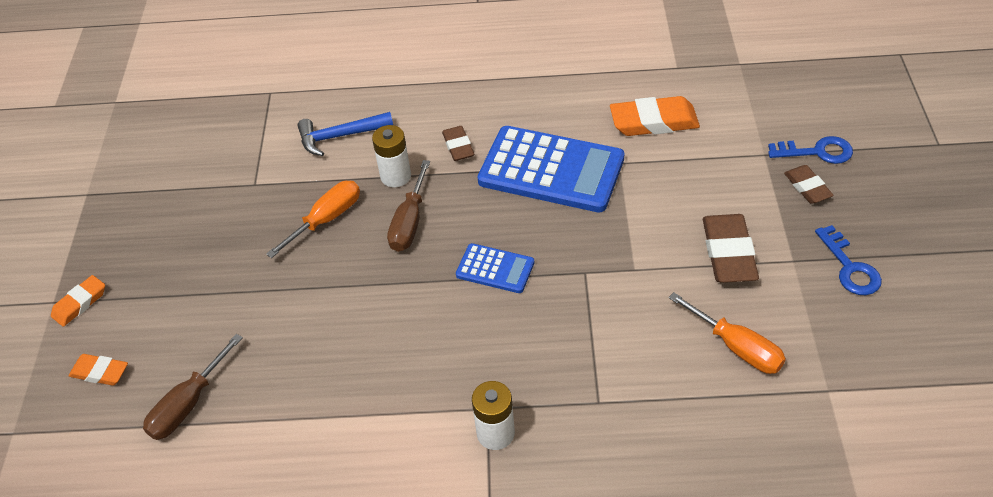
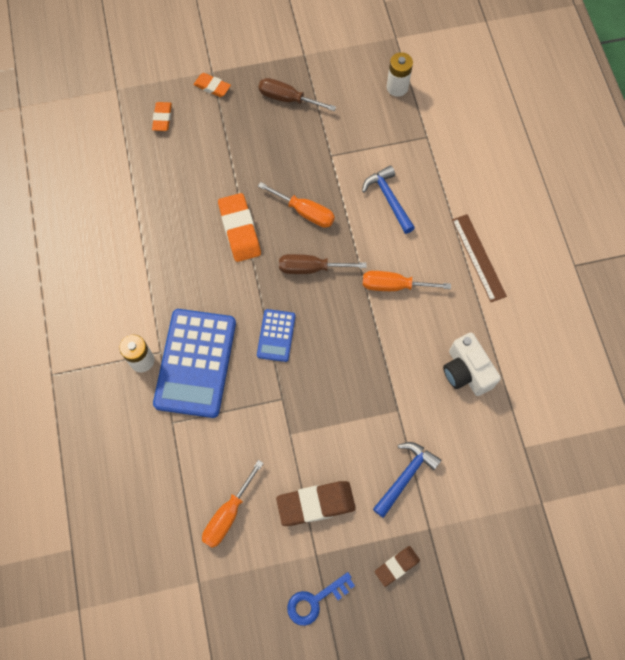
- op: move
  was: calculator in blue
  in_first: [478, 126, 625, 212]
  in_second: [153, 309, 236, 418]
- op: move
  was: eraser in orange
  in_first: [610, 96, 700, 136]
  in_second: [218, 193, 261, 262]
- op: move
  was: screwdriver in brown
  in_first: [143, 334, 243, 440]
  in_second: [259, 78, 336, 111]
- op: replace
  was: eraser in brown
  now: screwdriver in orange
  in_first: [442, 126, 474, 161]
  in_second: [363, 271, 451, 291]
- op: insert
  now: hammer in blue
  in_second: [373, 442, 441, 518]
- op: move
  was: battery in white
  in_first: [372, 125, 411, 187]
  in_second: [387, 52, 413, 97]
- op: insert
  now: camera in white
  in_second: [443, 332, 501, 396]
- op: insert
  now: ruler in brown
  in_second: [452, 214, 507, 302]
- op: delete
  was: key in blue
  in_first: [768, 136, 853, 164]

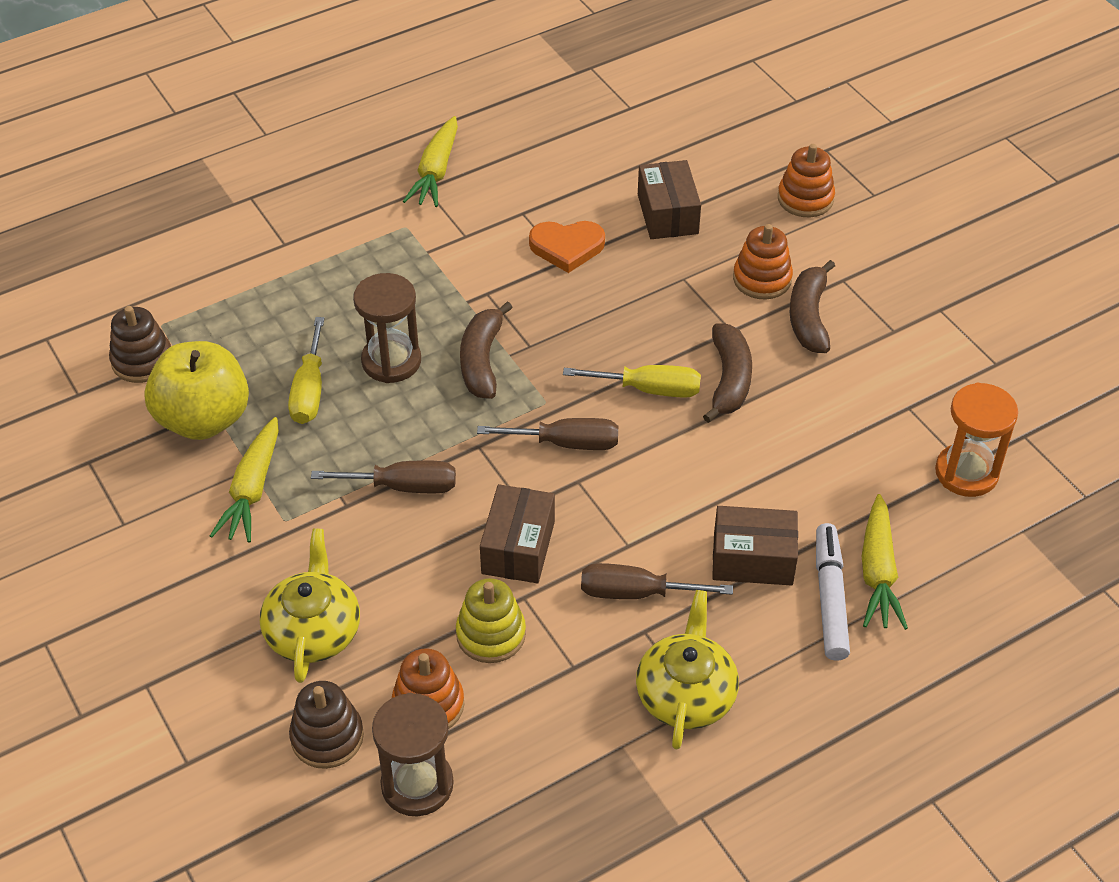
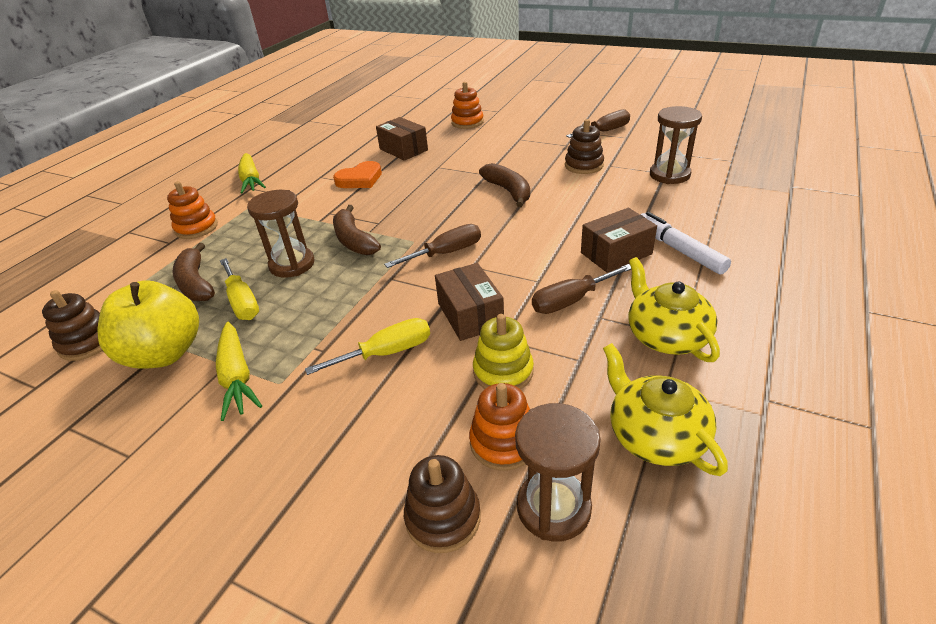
- op: move
  was: stacking toy in orange
  in_first: [733, 224, 793, 300]
  in_second: [167, 181, 218, 239]
- op: move
  was: banana in brown
  in_first: [789, 260, 835, 353]
  in_second: [172, 243, 215, 301]
- op: move
  was: screwdriver in yellow
  in_first: [563, 365, 701, 398]
  in_second: [305, 318, 430, 375]
- op: insert
  now: stacking toy in brown
  in_second: [565, 119, 604, 174]
- op: move
  was: screwdriver in brown
  in_first: [311, 460, 456, 493]
  in_second: [566, 109, 630, 138]
- op: move
  was: teapot in yellow
  in_first: [260, 529, 360, 683]
  in_second: [603, 343, 728, 476]
- op: recolor
  was: hourglass in orange
  now: hourglass in brown
  in_first: [935, 383, 1018, 497]
  in_second: [650, 106, 702, 184]
- op: delete
  was: carrot in yellow
  in_first: [862, 494, 908, 630]

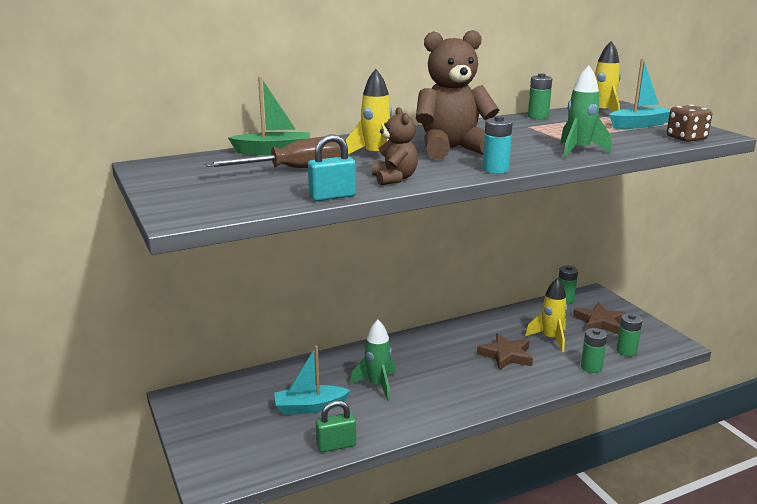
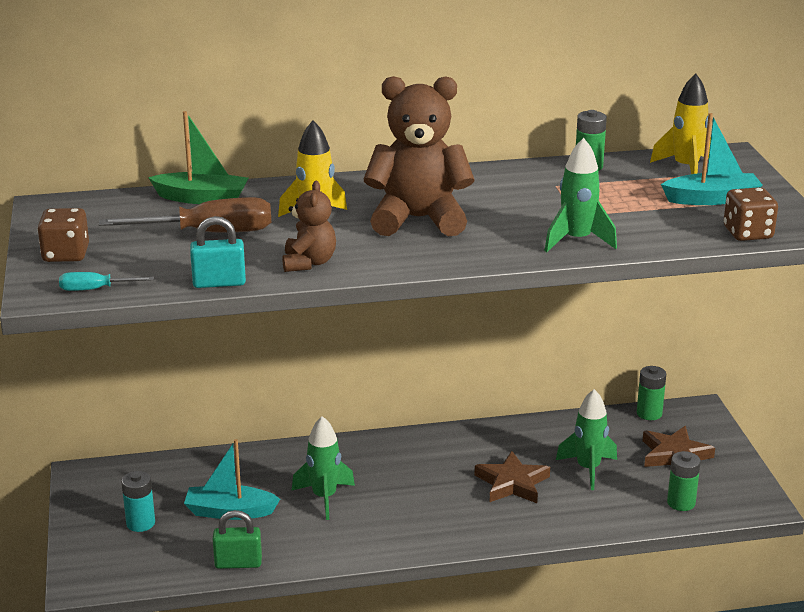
- op: insert
  now: dice in brown
  in_second: [37, 208, 89, 262]
- op: insert
  now: screwdriver in turquoise
  in_second: [59, 272, 154, 291]
- op: move
  was: battery in turquoise
  in_first: [483, 116, 513, 174]
  in_second: [121, 471, 155, 532]
- op: recolor
  was: rocket in yellow
  now: rocket in green
  in_first: [525, 278, 568, 352]
  in_second: [556, 389, 617, 490]
- op: delete
  was: battery in green
  in_first: [581, 328, 607, 373]

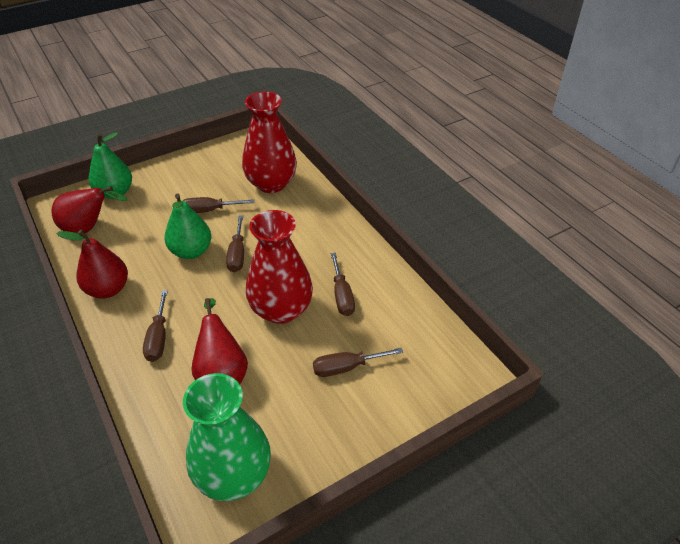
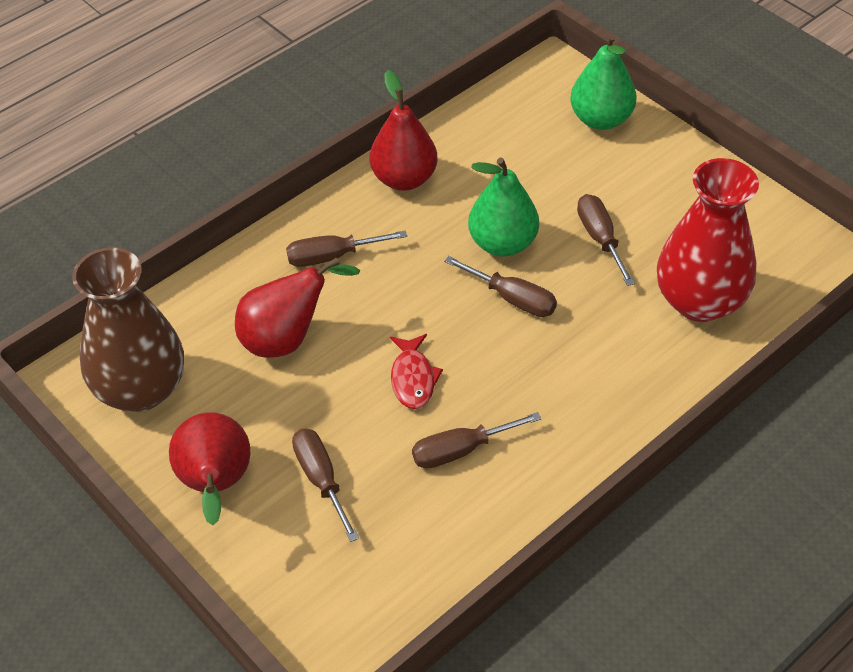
- op: recolor
  was: vase in green
  now: vase in brown
  in_first: [183, 373, 271, 501]
  in_second: [72, 247, 184, 412]
- op: move
  was: pear in red
  in_first: [52, 186, 128, 233]
  in_second: [169, 412, 250, 525]
- op: replace
  was: vase in red
  now: fish in red
  in_first: [246, 210, 313, 324]
  in_second: [390, 334, 443, 409]
- op: rotate
  was: screwdriver in brown
  in_first: [226, 216, 244, 273]
  in_second: [444, 256, 557, 317]
  clockwise: -135

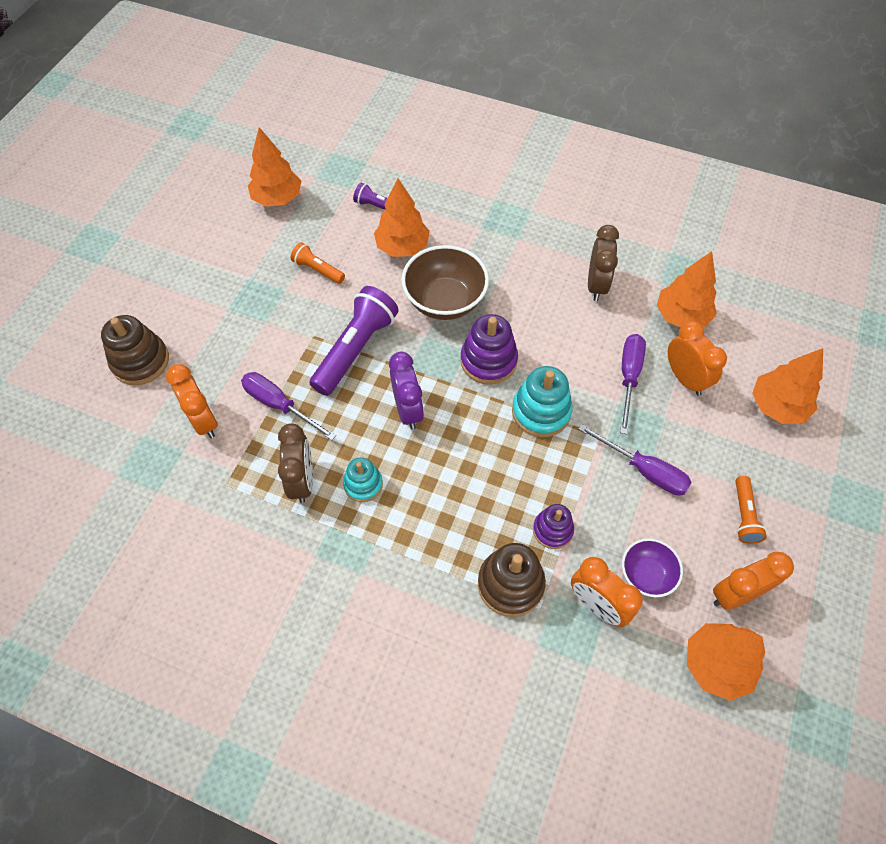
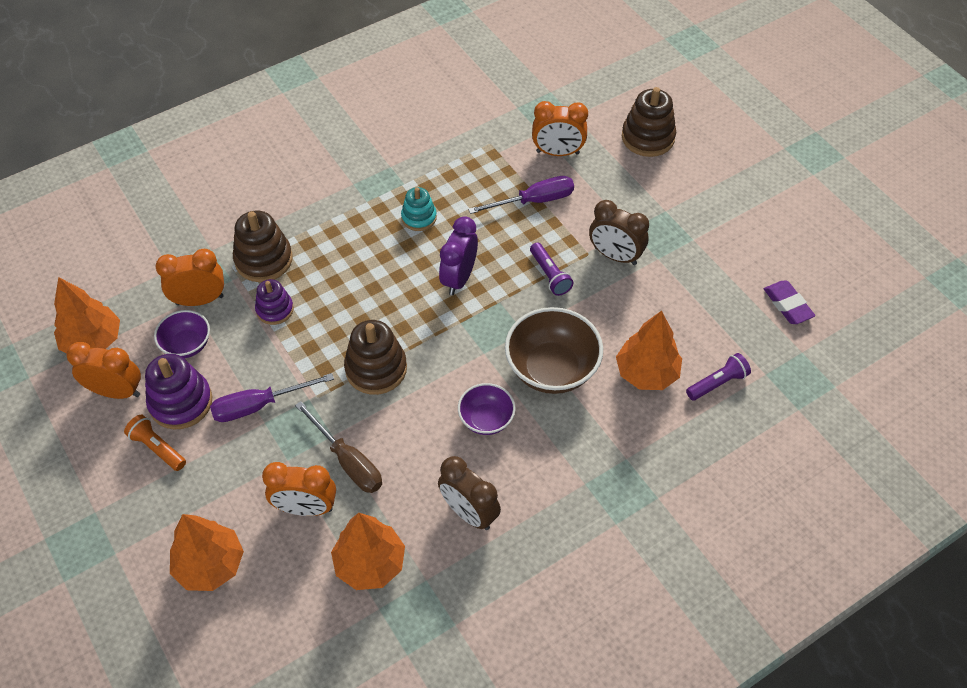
- op: rotate
  was: clock in orange
  in_first: [713, 552, 794, 610]
  in_second: [66, 342, 141, 399]
  clockwise: -90
- op: move
  was: stacking toy in purple
  in_first: [460, 314, 518, 385]
  in_second: [145, 354, 213, 429]
- op: recolor
  was: screwdriver in purple
  now: screwdriver in brown
  in_first: [620, 334, 646, 434]
  in_second: [295, 401, 382, 493]
- op: recolor
  was: stacking toy in turquoise
  now: stacking toy in brown
  in_first: [512, 366, 573, 437]
  in_second: [344, 320, 407, 395]
- op: rotate
  was: clock in purple
  in_first: [389, 352, 424, 430]
  in_second: [439, 216, 478, 295]
  clockwise: 90
- op: insert
  now: bowl in purple
  in_second: [458, 383, 515, 435]
- op: resize
  was: flashlight in purple
  in_first: [309, 286, 399, 396]
  in_second: [530, 243, 574, 296]
  ratio: 0.52
- op: move
  was: clock in brown
  in_first: [278, 423, 313, 503]
  in_second: [589, 200, 649, 265]
- op: replace
  was: tree in orange
  now: eraser in purple
  in_first: [248, 127, 301, 207]
  in_second: [764, 281, 815, 324]
- op: delete
  was: flashlight in orange
  in_first: [291, 242, 345, 284]

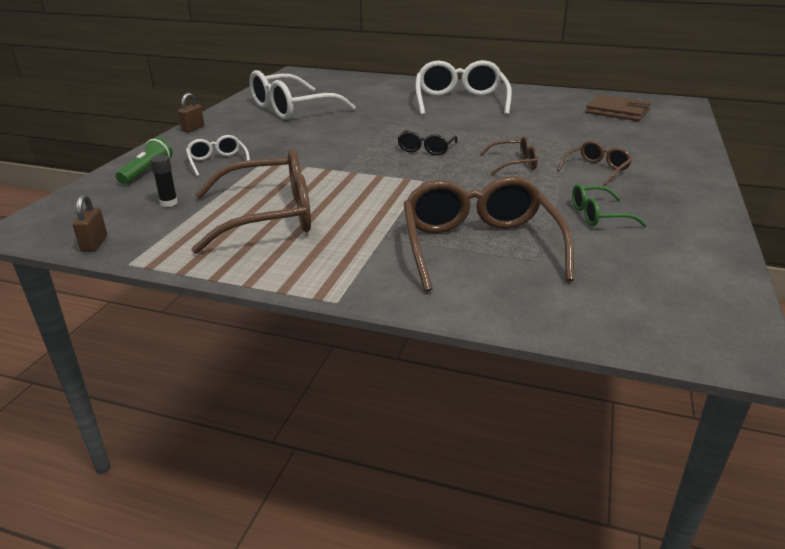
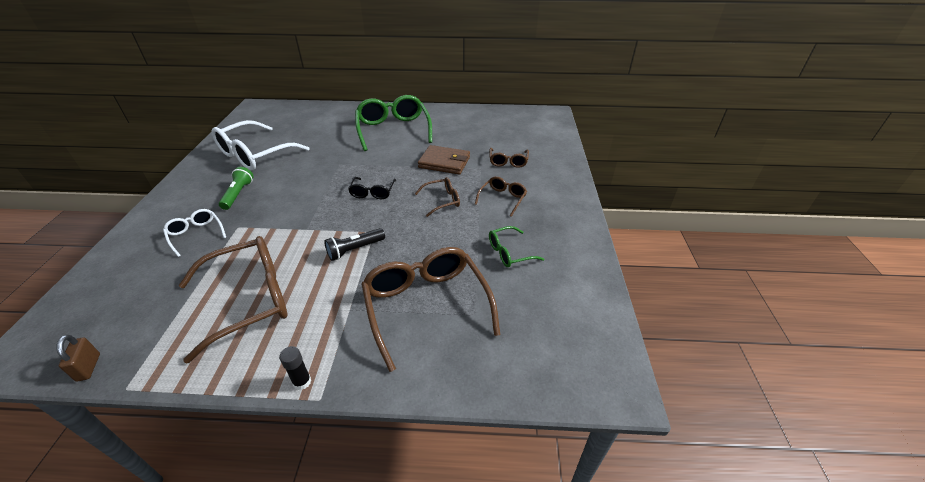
- op: move
  was: flashlight in green
  in_first: [116, 137, 173, 184]
  in_second: [219, 167, 254, 210]
- op: move
  was: glue stick in black
  in_first: [150, 155, 178, 207]
  in_second: [279, 346, 311, 390]
- op: insert
  now: flashlight in black
  in_second: [324, 228, 385, 261]
- op: recolor
  was: glasses in white
  now: glasses in green
  in_first: [415, 60, 512, 116]
  in_second: [355, 95, 432, 151]
- op: move
  was: wallet in brown
  in_first: [586, 94, 651, 121]
  in_second: [418, 145, 470, 174]
- op: insert
  now: glasses in brown
  in_second: [489, 148, 529, 168]
- op: delete
  was: padlock in brown
  in_first: [178, 93, 204, 132]

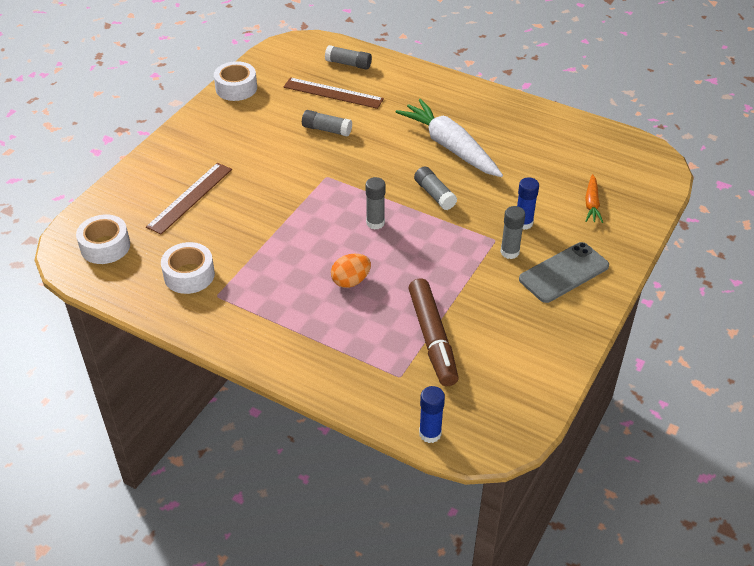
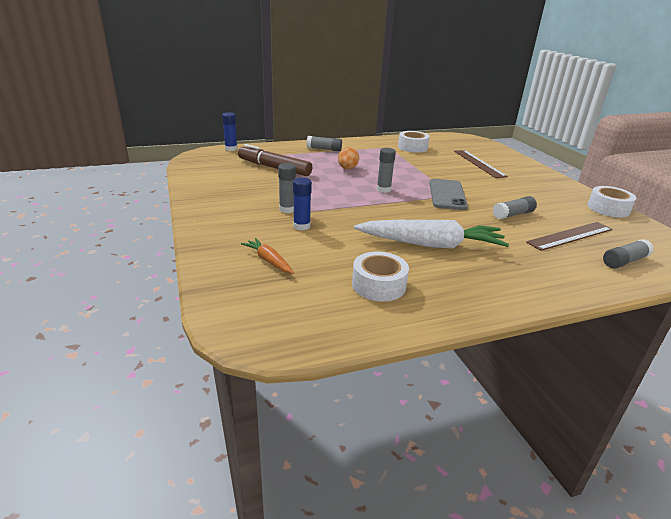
- op: move
  was: glue stick in grey
  in_first: [414, 166, 457, 210]
  in_second: [306, 136, 342, 151]
- op: move
  was: tape in white
  in_first: [76, 214, 130, 264]
  in_second: [352, 252, 409, 302]
- op: move
  was: phone in grey
  in_first: [519, 242, 609, 303]
  in_second: [430, 179, 468, 210]

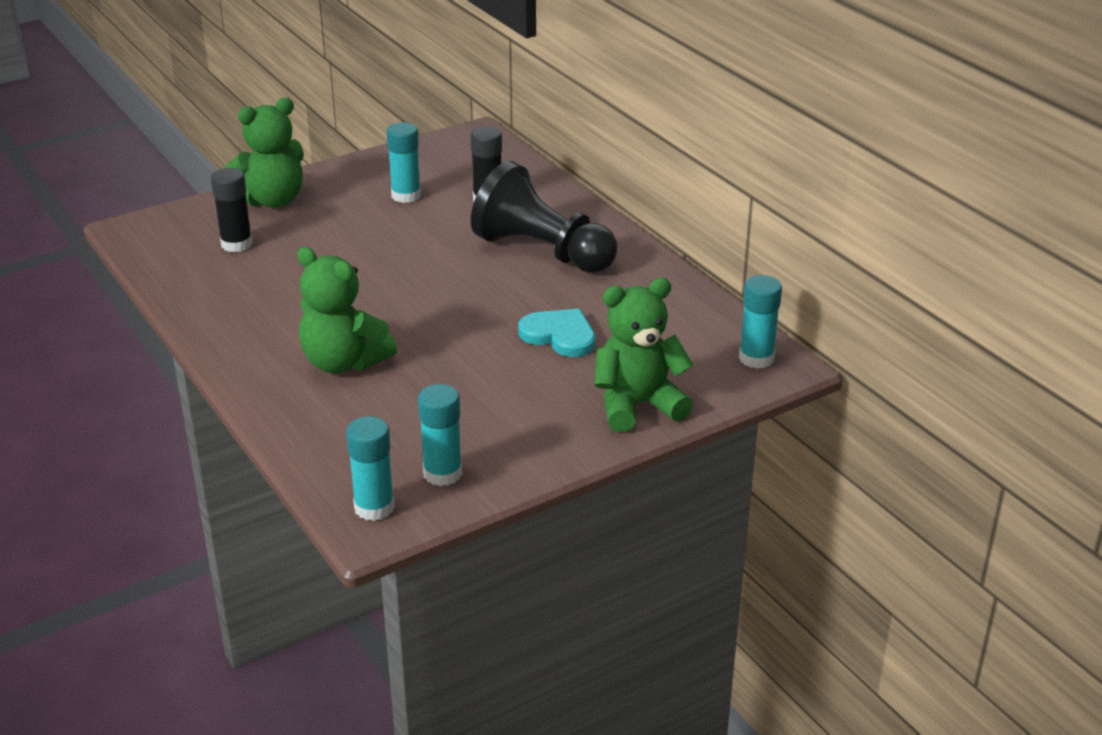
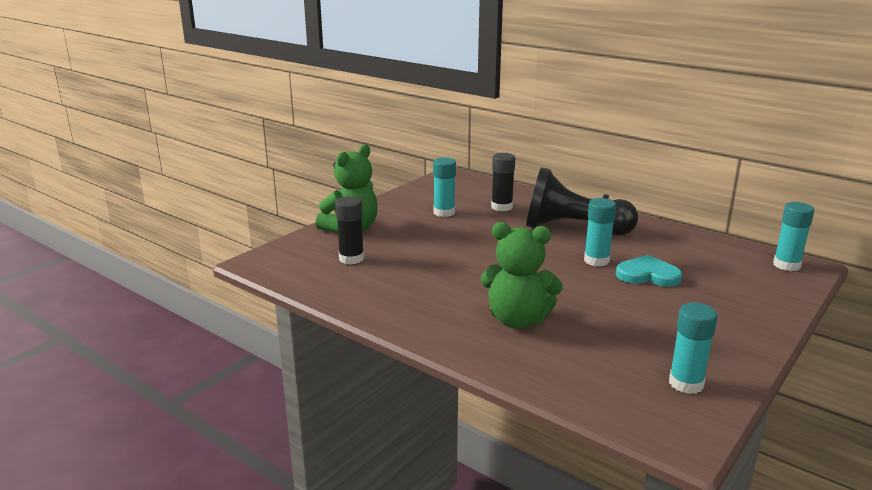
- op: move
  was: glue stick in turquoise
  in_first: [346, 416, 395, 521]
  in_second: [584, 198, 616, 267]
- op: delete
  was: teddy bear in green
  in_first: [594, 278, 693, 432]

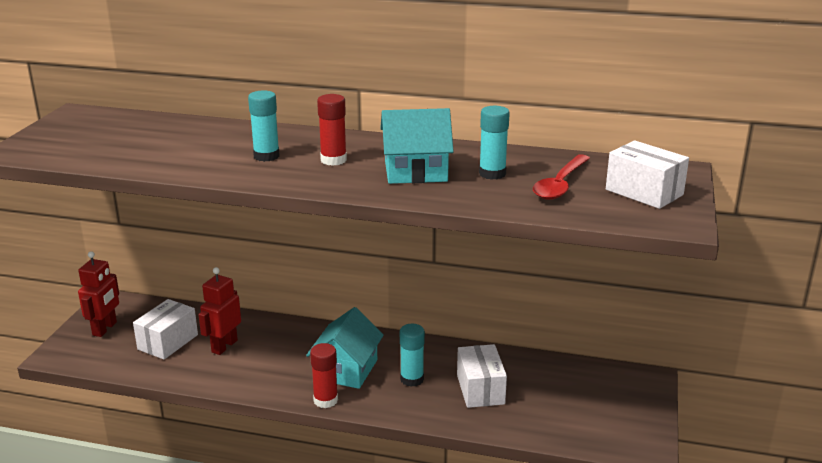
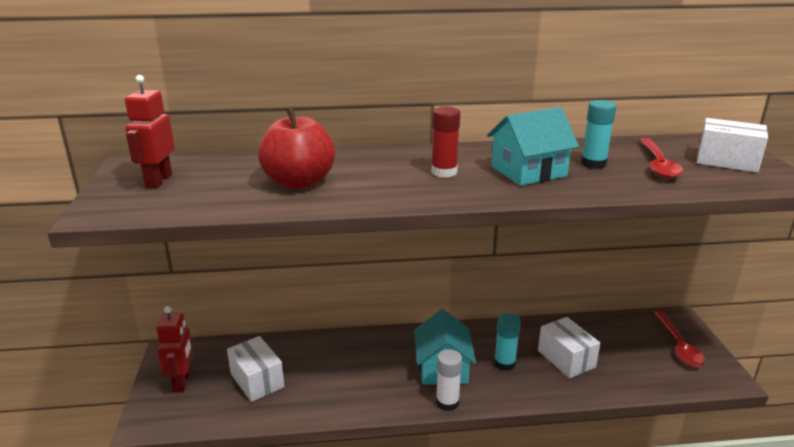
- op: move
  was: robot in red
  in_first: [198, 267, 241, 355]
  in_second: [125, 75, 175, 188]
- op: rotate
  was: box in white
  in_first: [133, 299, 198, 360]
  in_second: [227, 336, 285, 402]
  clockwise: -45
- op: insert
  now: apple in red
  in_second: [258, 108, 335, 189]
- op: recolor
  was: glue stick in red
  now: glue stick in white
  in_first: [310, 343, 338, 408]
  in_second: [436, 349, 462, 411]
- op: insert
  now: spoon in red
  in_second: [654, 311, 705, 367]
- op: delete
  was: glue stick in turquoise
  in_first: [248, 90, 280, 162]

